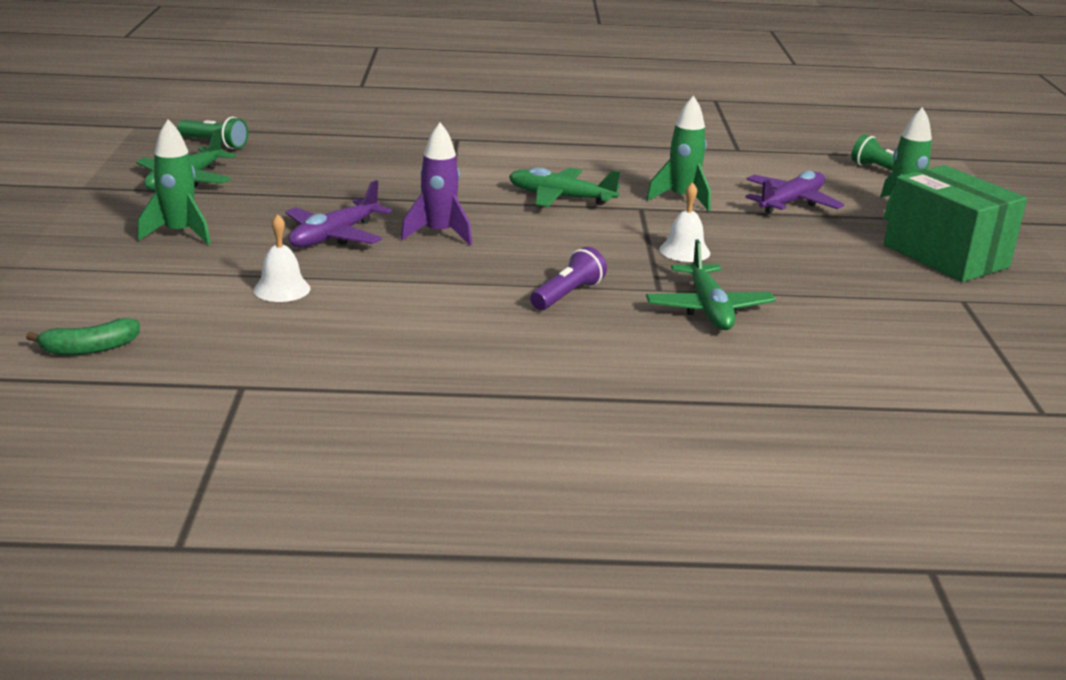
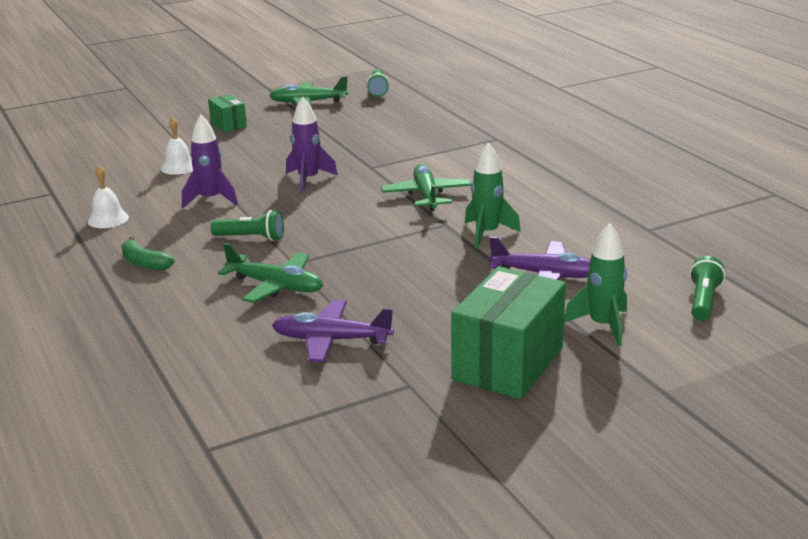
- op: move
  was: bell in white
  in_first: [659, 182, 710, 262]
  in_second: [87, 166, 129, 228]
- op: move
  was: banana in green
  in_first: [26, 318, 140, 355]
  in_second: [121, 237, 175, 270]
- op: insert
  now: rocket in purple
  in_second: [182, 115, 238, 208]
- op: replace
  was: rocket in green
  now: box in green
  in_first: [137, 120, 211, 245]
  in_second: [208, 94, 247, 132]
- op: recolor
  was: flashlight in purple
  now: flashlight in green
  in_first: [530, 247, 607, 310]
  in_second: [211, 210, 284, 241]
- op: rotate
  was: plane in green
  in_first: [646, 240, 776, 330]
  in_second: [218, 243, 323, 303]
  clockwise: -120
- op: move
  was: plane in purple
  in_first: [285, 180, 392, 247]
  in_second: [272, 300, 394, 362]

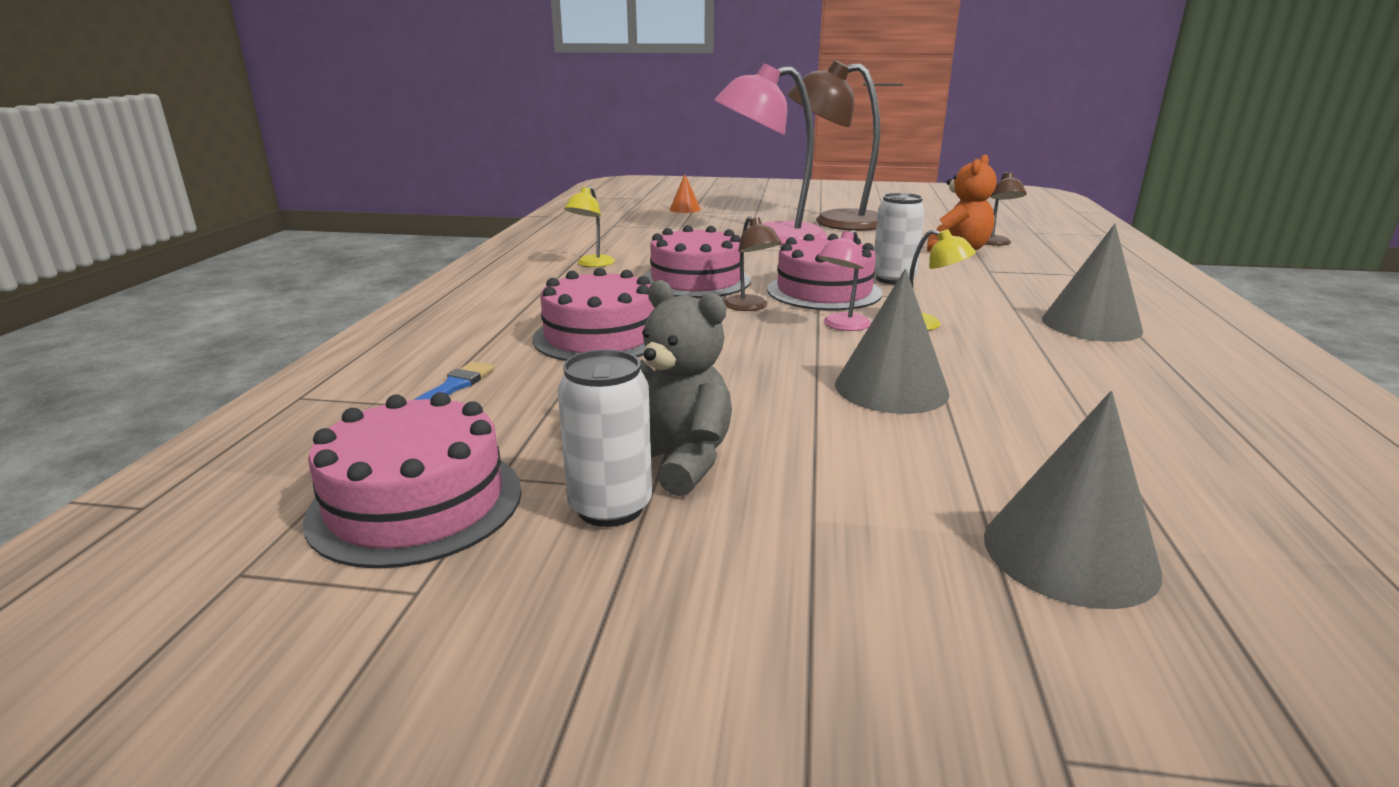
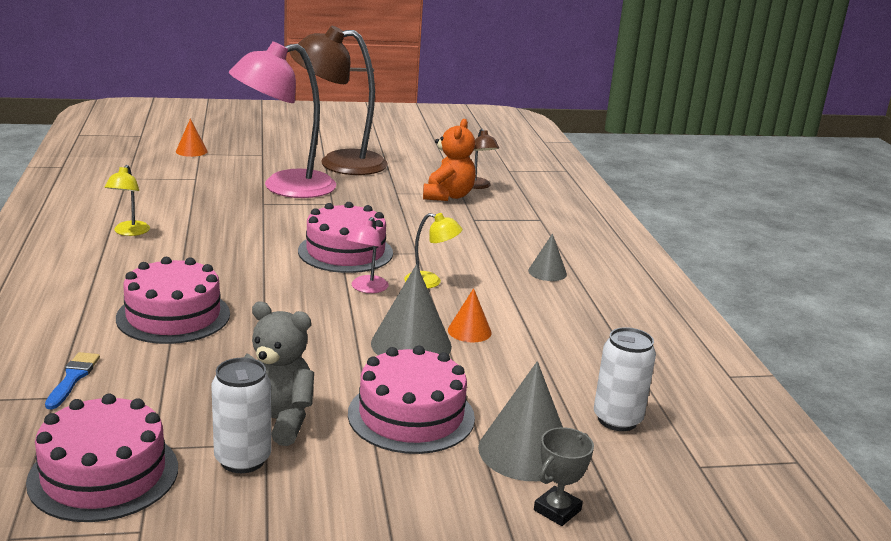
- op: move
  was: cake in pink
  in_first: [644, 225, 751, 298]
  in_second: [348, 346, 475, 454]
- op: insert
  now: cone in orange
  in_second: [448, 288, 492, 342]
- op: resize
  was: cone in grey
  in_first: [1042, 224, 1143, 342]
  in_second: [528, 234, 567, 281]
  ratio: 0.56
- op: insert
  now: trophy in grey
  in_second: [534, 427, 594, 526]
- op: move
  was: can in white
  in_first: [874, 193, 925, 284]
  in_second: [594, 327, 656, 431]
- op: delete
  was: lamp in brown
  in_first: [724, 216, 781, 311]

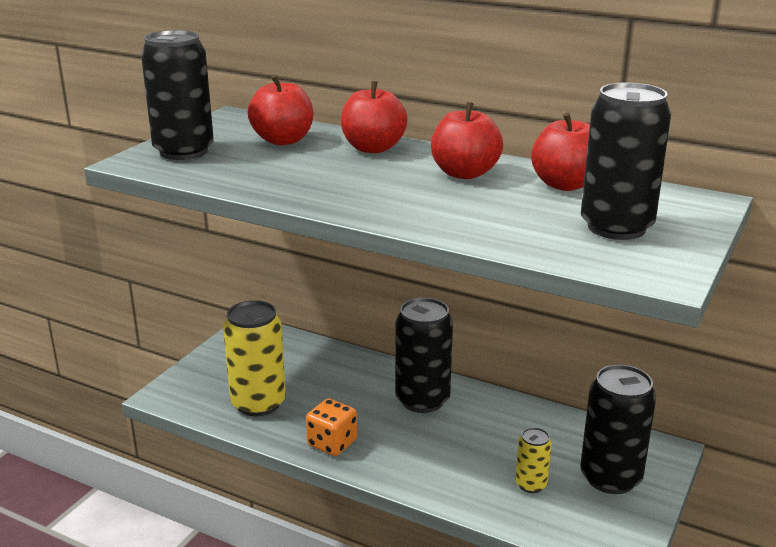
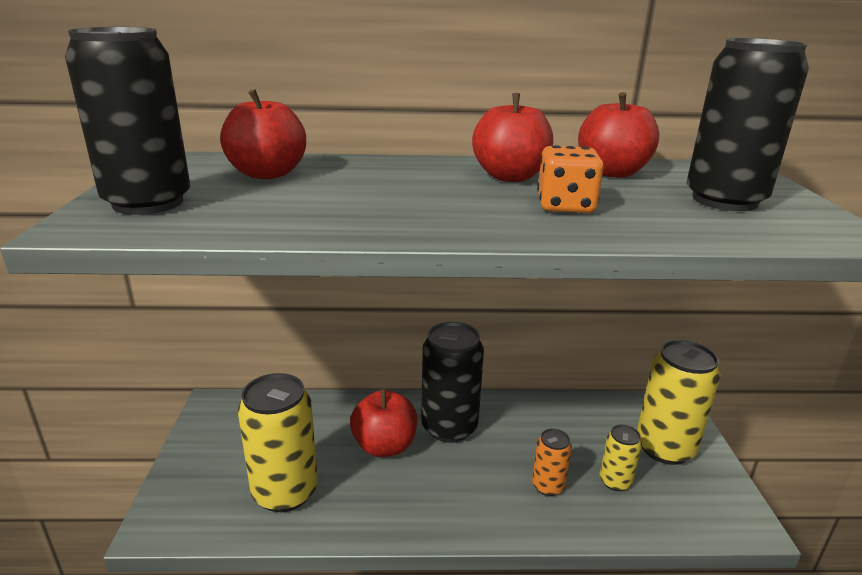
- op: move
  was: apple in red
  in_first: [341, 81, 408, 153]
  in_second: [350, 388, 417, 457]
- op: insert
  now: can in orange
  in_second: [532, 428, 572, 496]
- op: move
  was: dice in orange
  in_first: [306, 398, 357, 456]
  in_second: [537, 145, 604, 213]
- op: recolor
  was: can in black
  now: can in yellow
  in_first: [580, 365, 656, 494]
  in_second: [637, 340, 721, 465]

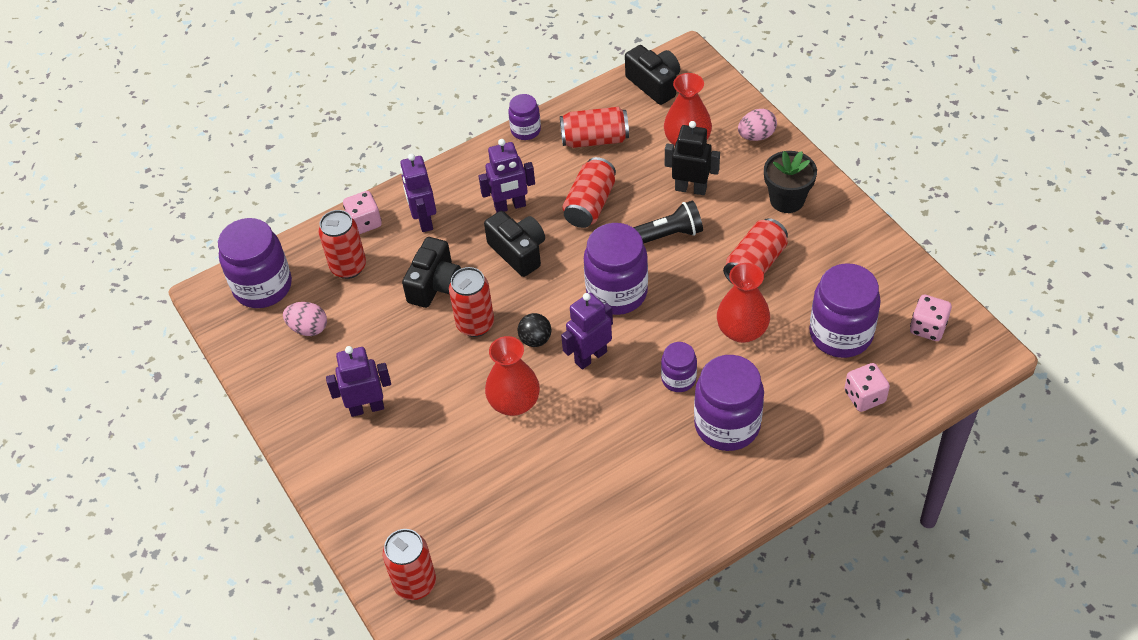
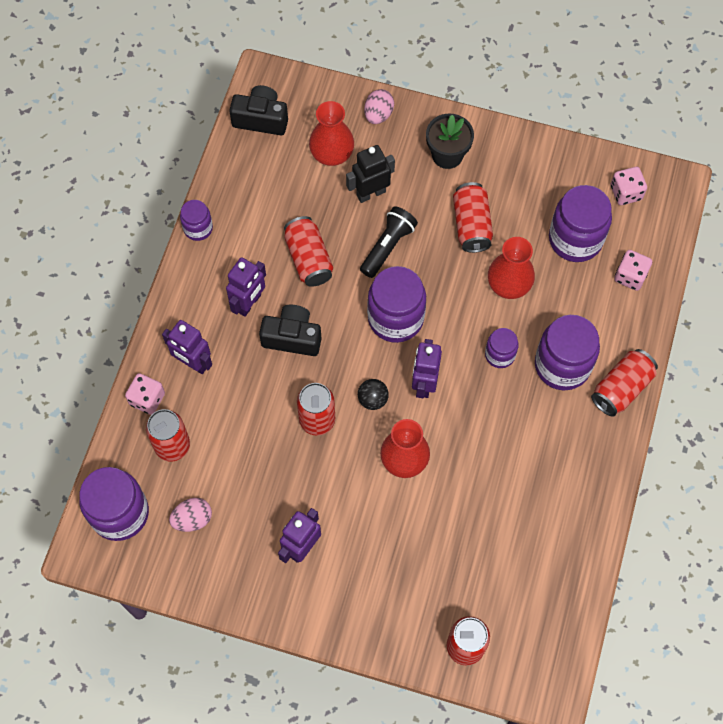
- op: move
  was: can in red
  in_first: [560, 107, 629, 148]
  in_second: [591, 349, 658, 417]
- op: delete
  was: camera in black
  in_first: [402, 237, 461, 308]

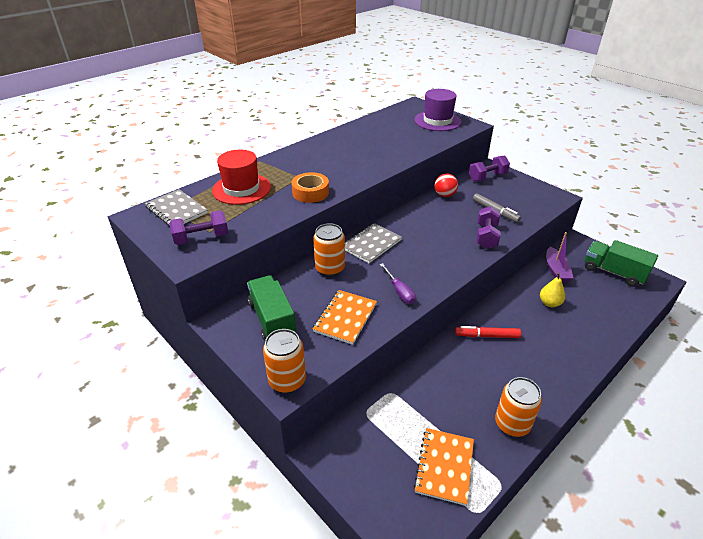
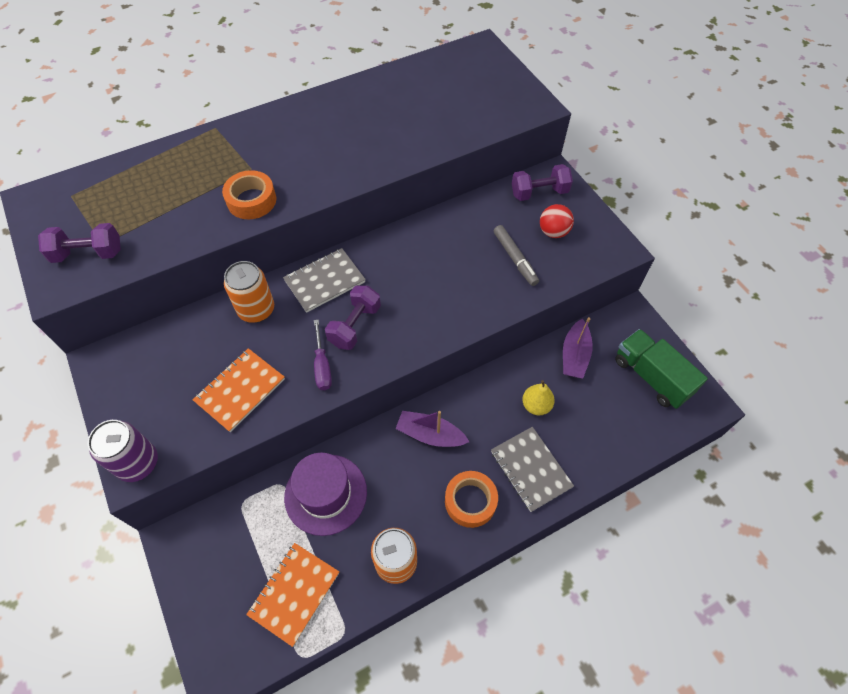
- op: recolor
  was: can in orange
  now: can in purple
  in_first: [263, 329, 306, 393]
  in_second: [88, 420, 158, 482]
- op: move
  was: hat in purple
  in_first: [414, 89, 462, 131]
  in_second: [284, 453, 367, 536]
- op: move
  was: dumbbell in purple
  in_first: [477, 206, 500, 249]
  in_second: [325, 285, 381, 350]
- op: replace
  was: marker in red
  now: boat in purple
  in_first: [455, 326, 521, 338]
  in_second: [395, 411, 469, 447]
- op: insert
  now: tape in orange
  in_second: [445, 471, 498, 528]
- op: move
  was: notebook in grey
  in_first: [145, 189, 208, 227]
  in_second: [491, 427, 574, 512]
- op: move
  was: ball in red
  in_first: [434, 174, 458, 197]
  in_second: [540, 204, 574, 238]
- op: delete
  was: hat in red
  in_first: [212, 150, 271, 205]
- op: delete
  was: truck in green
  in_first: [247, 275, 296, 341]

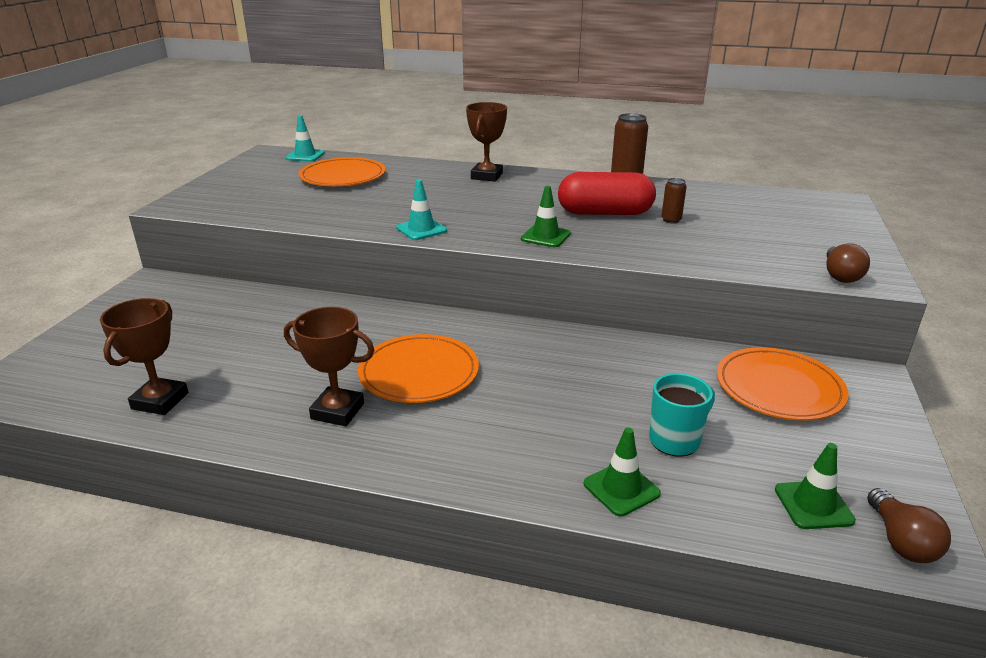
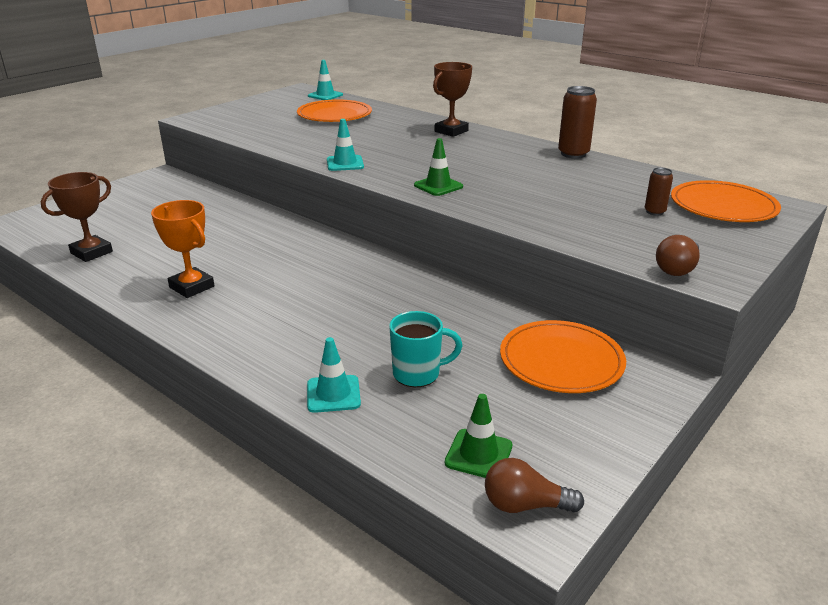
- op: recolor
  was: trophy in brown
  now: trophy in orange
  in_first: [284, 307, 374, 426]
  in_second: [151, 200, 215, 298]
- op: recolor
  was: traffic cone in green
  now: traffic cone in turquoise
  in_first: [584, 427, 661, 517]
  in_second: [307, 337, 361, 413]
- op: rotate
  was: light bulb in brown
  in_first: [867, 488, 951, 563]
  in_second: [485, 458, 584, 513]
  clockwise: 75
- op: move
  was: can in brown
  in_first: [661, 178, 687, 224]
  in_second: [645, 167, 673, 216]
- op: move
  was: plate in orange
  in_first: [358, 334, 479, 403]
  in_second: [671, 180, 781, 222]
- op: delete
  was: capsule in red
  in_first: [558, 172, 656, 215]

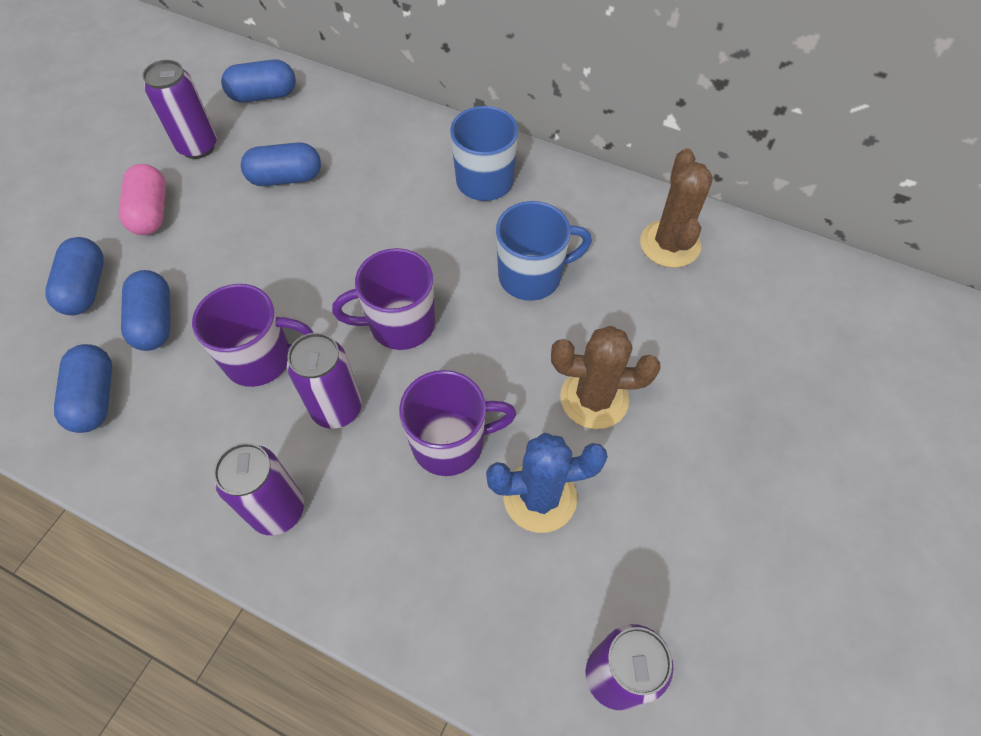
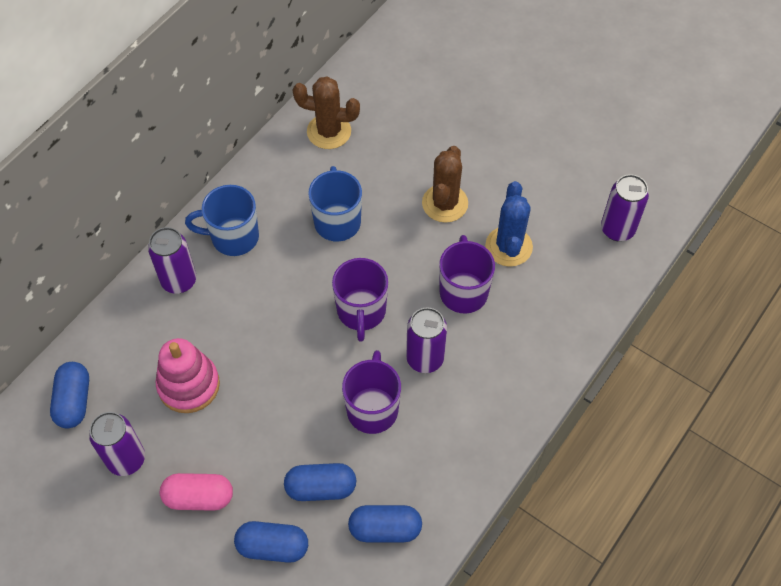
- op: move
  was: can in purple
  in_first: [214, 443, 304, 535]
  in_second: [148, 227, 196, 294]
- op: replace
  was: capsule in blue
  now: stacking toy in pink
  in_first: [241, 142, 321, 186]
  in_second: [156, 338, 220, 413]

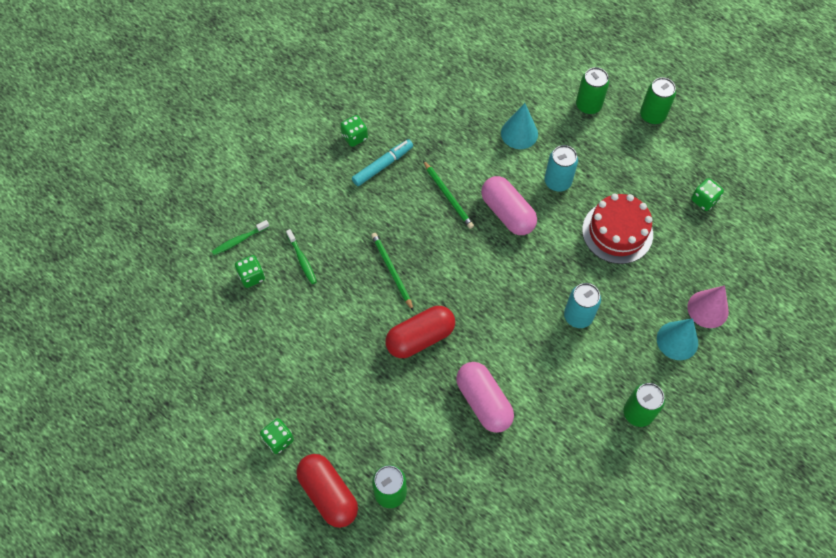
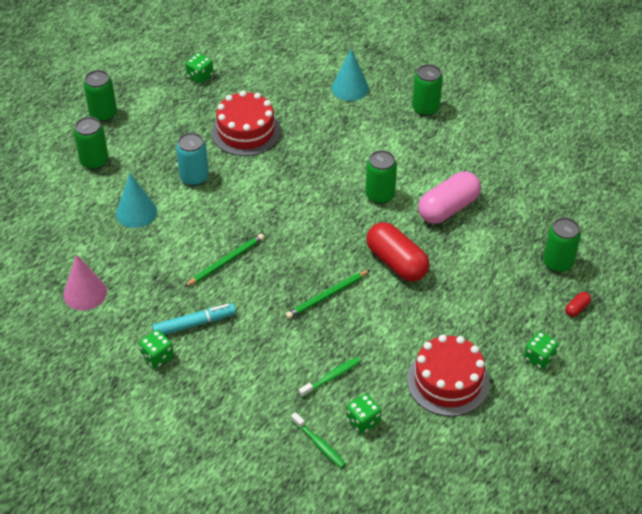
- op: move
  was: cone in pink
  in_first: [687, 285, 729, 328]
  in_second: [63, 254, 107, 310]
- op: rotate
  was: marker in turquoise
  in_first: [352, 139, 413, 186]
  in_second: [152, 304, 236, 335]
  clockwise: 120
- op: insert
  now: can in green
  in_second: [365, 150, 397, 204]
- op: insert
  now: cake in red
  in_second: [407, 335, 490, 416]
- op: resize
  was: capsule in red
  in_first: [296, 454, 358, 528]
  in_second: [565, 292, 591, 317]
  ratio: 0.42
- op: delete
  was: capsule in pink
  in_first: [481, 176, 537, 235]
- op: delete
  was: can in turquoise
  in_first: [564, 283, 601, 328]

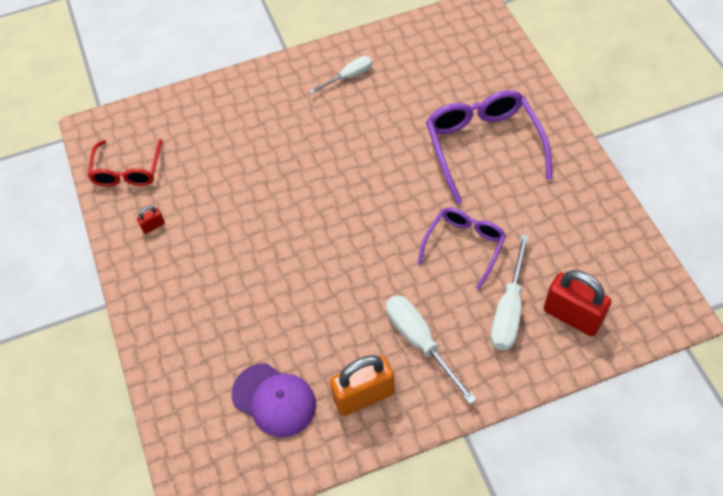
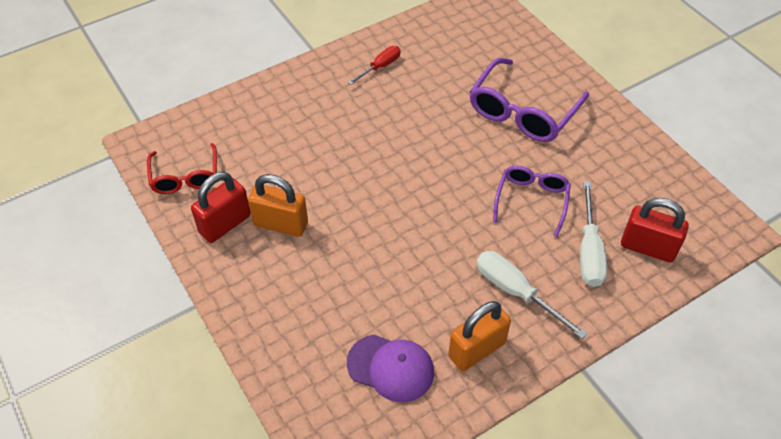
- op: resize
  was: padlock in red
  in_first: [137, 206, 165, 234]
  in_second: [191, 172, 251, 243]
  ratio: 2.27
- op: insert
  now: padlock in orange
  in_second: [248, 174, 308, 237]
- op: recolor
  was: screwdriver in white
  now: screwdriver in red
  in_first: [309, 56, 372, 94]
  in_second: [348, 46, 401, 85]
- op: rotate
  was: glasses in purple
  in_first: [426, 90, 553, 204]
  in_second: [470, 58, 589, 142]
  clockwise: -120

